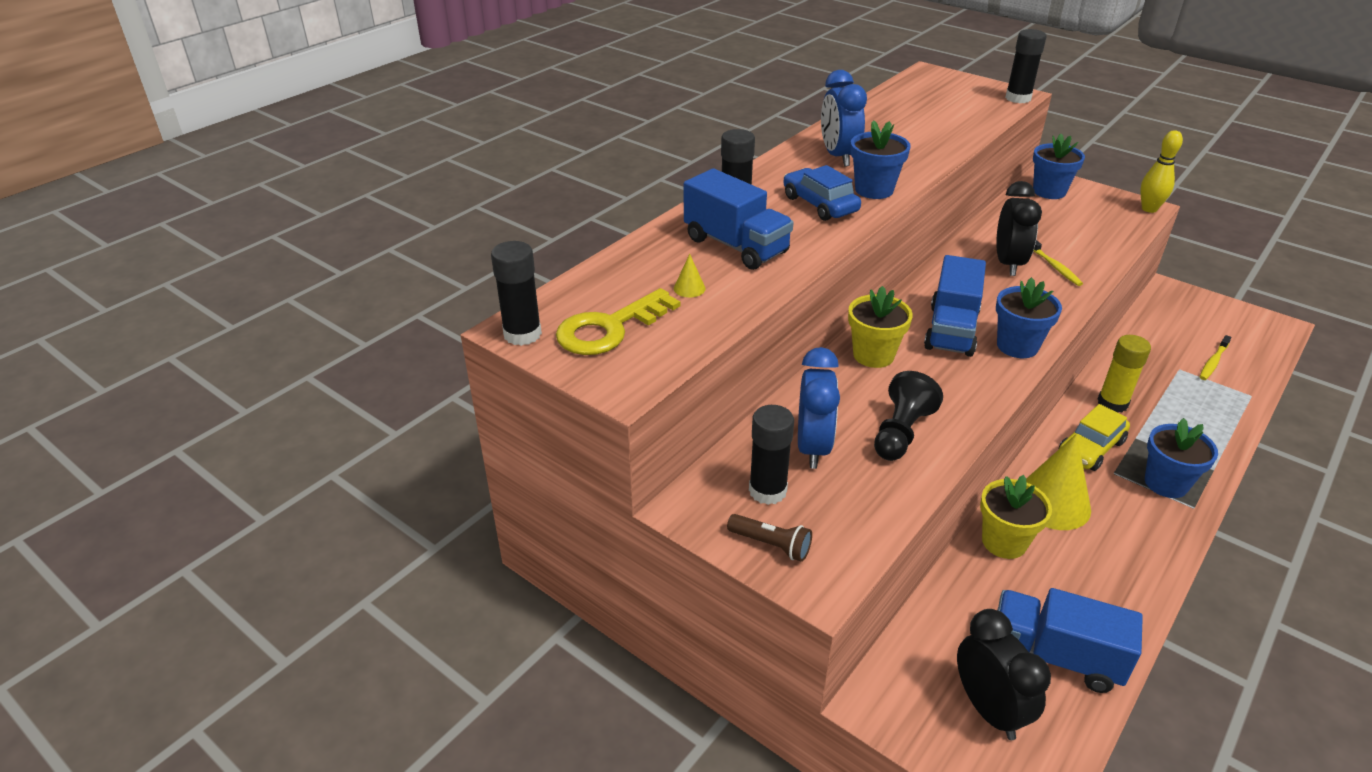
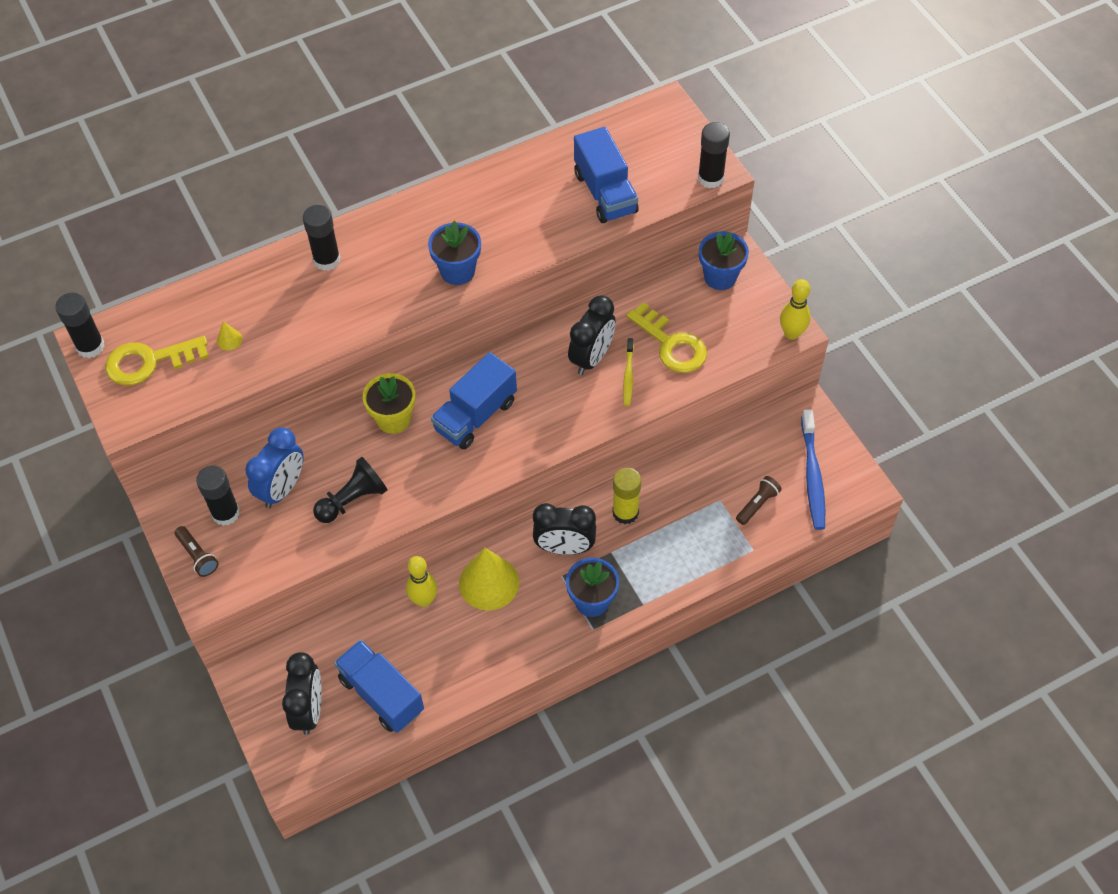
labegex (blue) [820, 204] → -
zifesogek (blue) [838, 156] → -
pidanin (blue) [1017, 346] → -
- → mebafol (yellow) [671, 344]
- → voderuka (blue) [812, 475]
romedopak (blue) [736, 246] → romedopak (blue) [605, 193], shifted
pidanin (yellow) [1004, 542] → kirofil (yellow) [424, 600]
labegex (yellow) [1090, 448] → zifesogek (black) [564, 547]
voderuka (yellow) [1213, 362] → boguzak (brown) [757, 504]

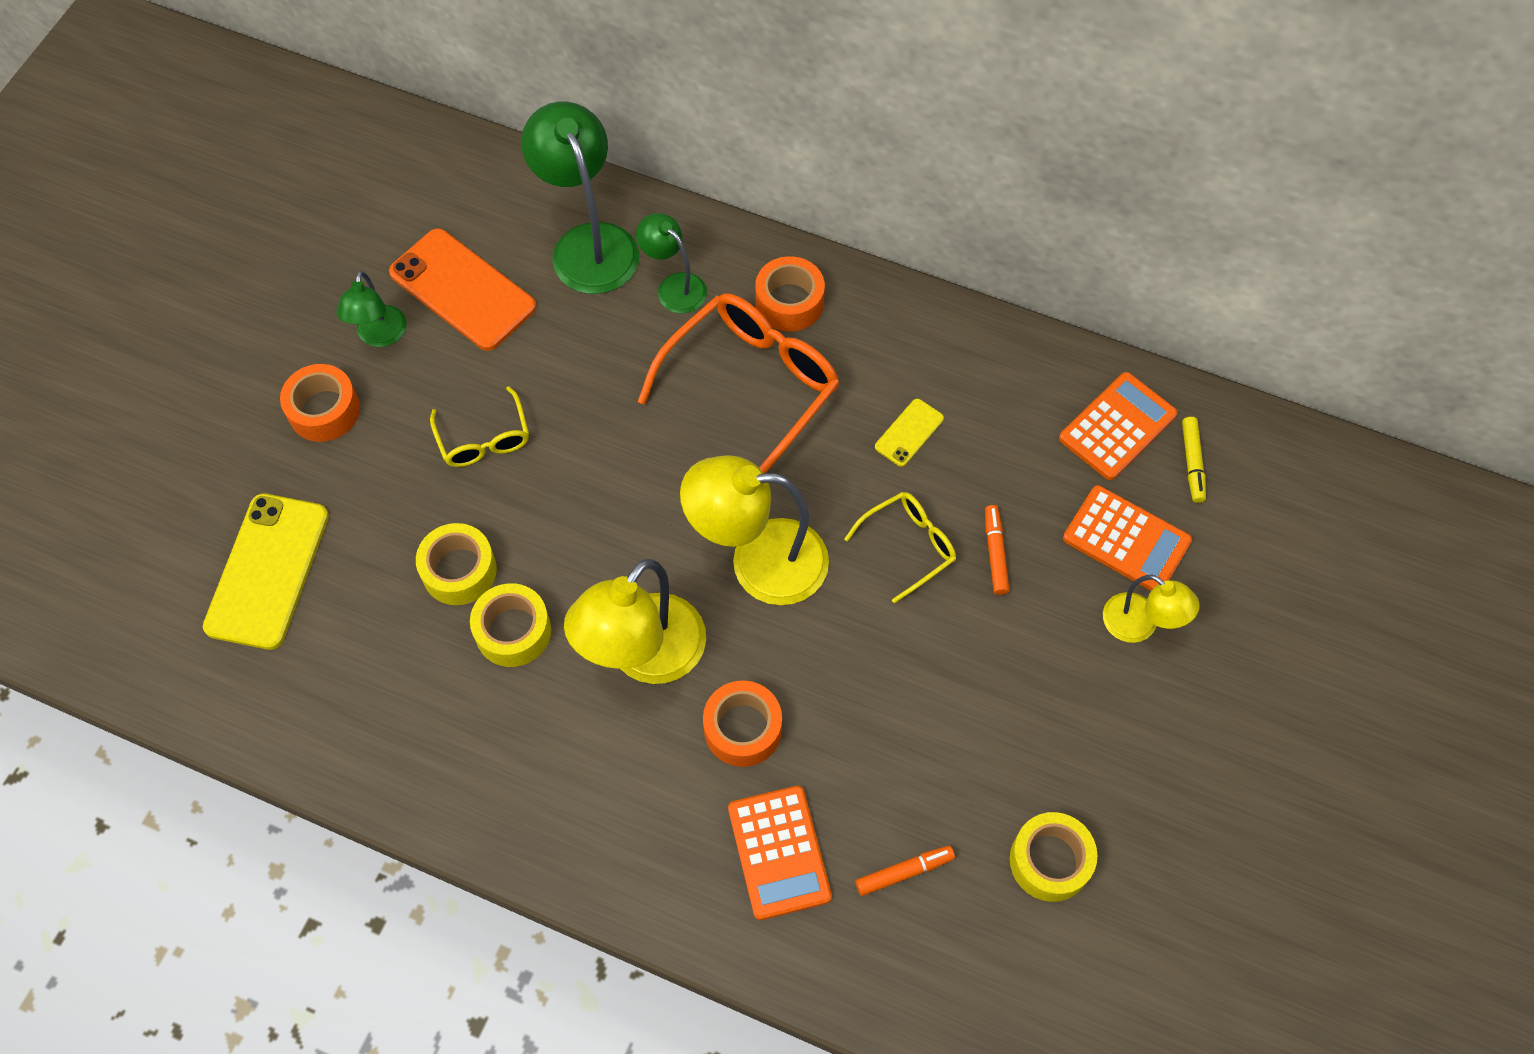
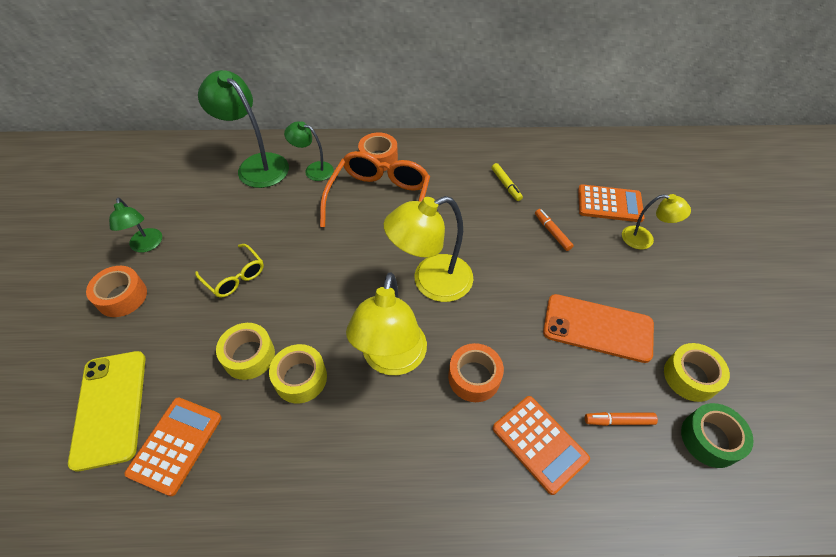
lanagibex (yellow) [909, 546] → -
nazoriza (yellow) [909, 433] → -
- → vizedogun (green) [710, 439]
nazoriza (orange) [462, 290] → nazoriza (orange) [597, 328], shifted
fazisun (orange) [1117, 427] → fazisun (orange) [175, 445], shifted
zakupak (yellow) [1192, 463] → zakupak (yellow) [506, 185], shifted
zakupak (orange) [904, 872] → zakupak (orange) [618, 421], 135 degrees counterclockwise

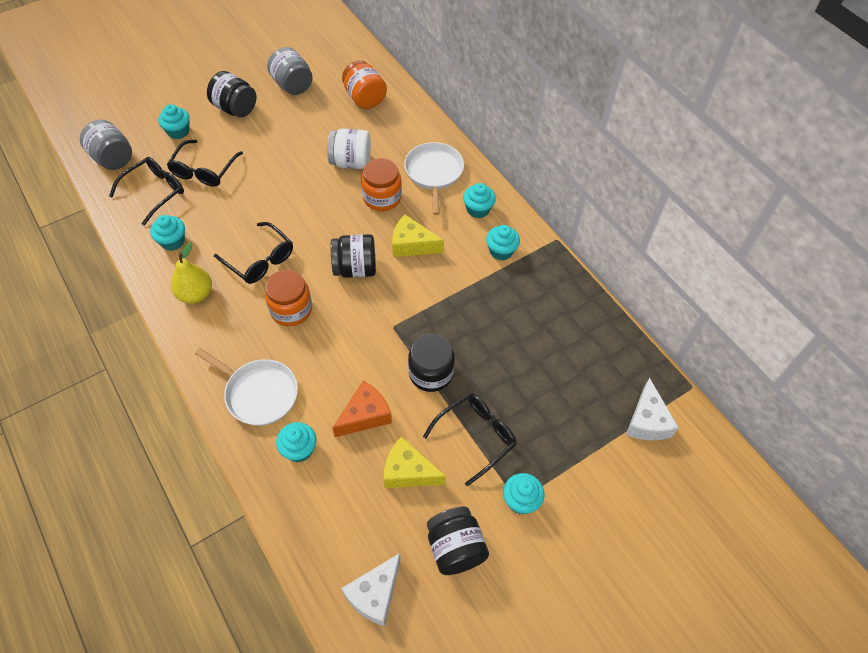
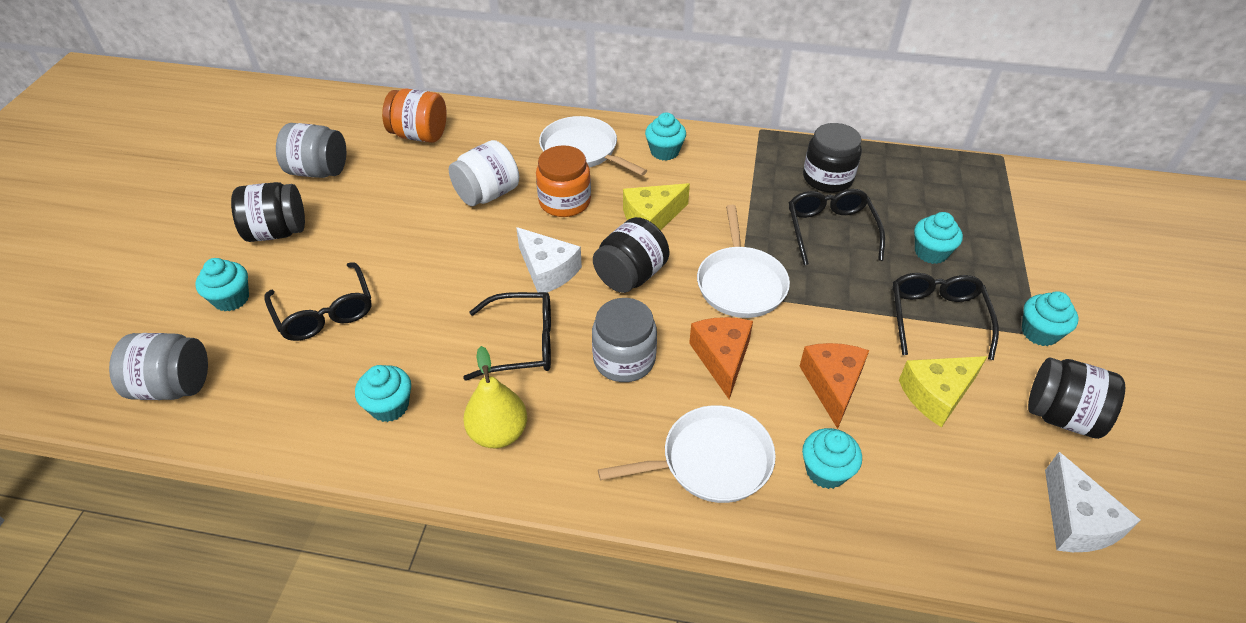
- → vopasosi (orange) [722, 358]
- → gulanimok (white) [740, 283]
lanagibex (black) [155, 192] → lanagibex (black) [830, 230], shifted
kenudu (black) [431, 373] → kenudu (black) [827, 178], shifted
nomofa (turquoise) [501, 251] → nomofa (turquoise) [931, 252], shifted
vopasosi (white) [647, 421] → vopasosi (white) [548, 270], shifted
kenudu (orange) [291, 309] → kenudu (grey) [624, 359]

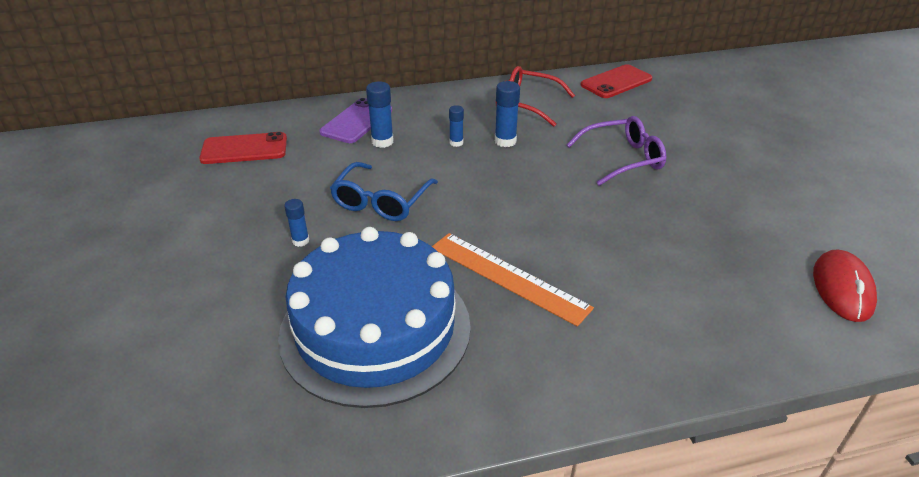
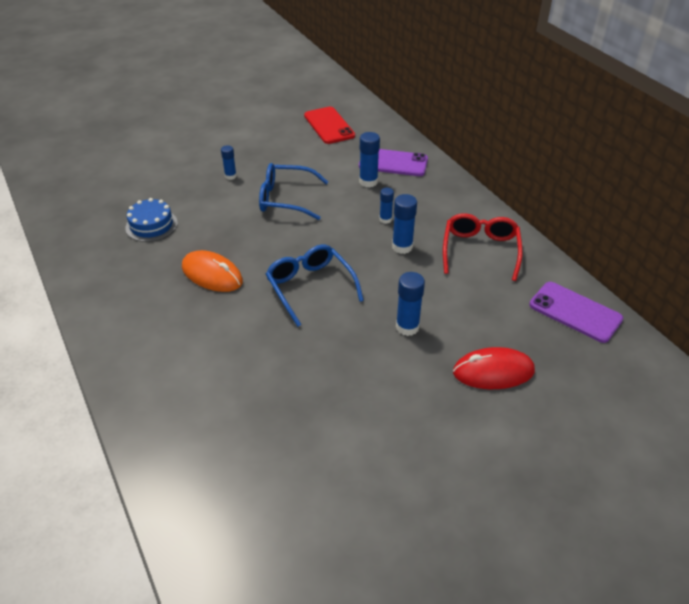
- → lanagibex (blue) [310, 287]
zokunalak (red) [842, 288] → zokunalak (red) [493, 372], shifted
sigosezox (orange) [508, 277] → zokunalak (orange) [212, 274]
lanagibex (purple) [623, 159] → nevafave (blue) [407, 327]
nazoriza (red) [616, 82] → nazoriza (purple) [575, 312]
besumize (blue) [375, 329] → besumize (blue) [151, 225], x0.42

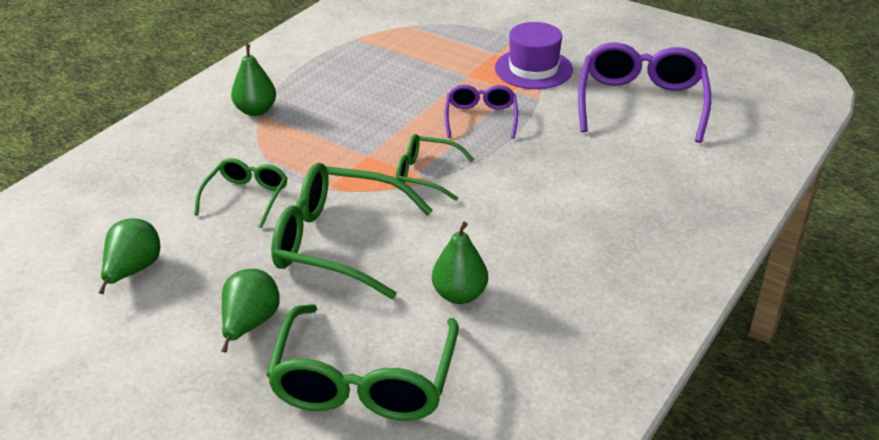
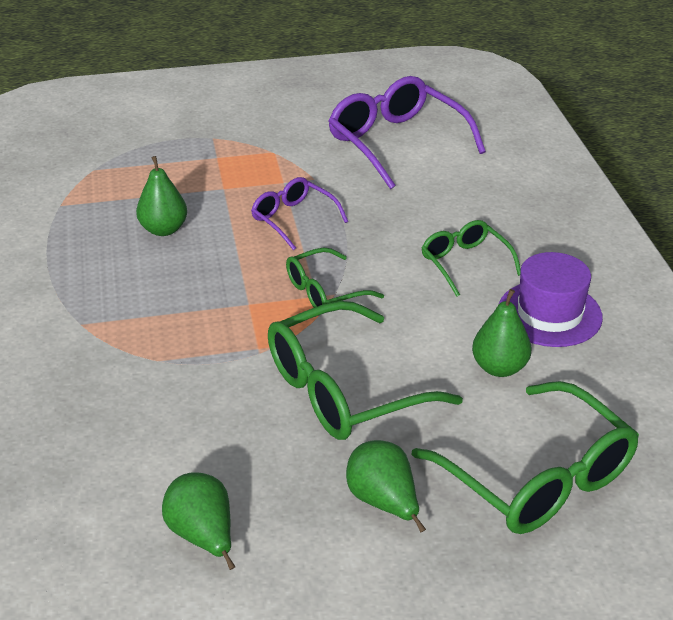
lanagibex (green) [246, 197] → lanagibex (green) [465, 263], shifted
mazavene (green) [256, 110] → mazavene (green) [163, 229], shifted
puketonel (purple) [533, 69] → puketonel (purple) [549, 314], shifted

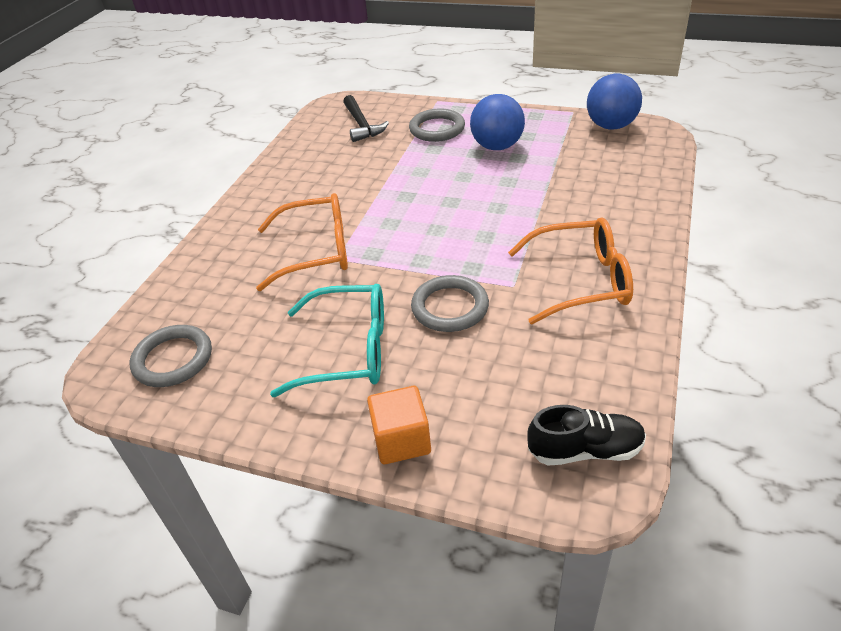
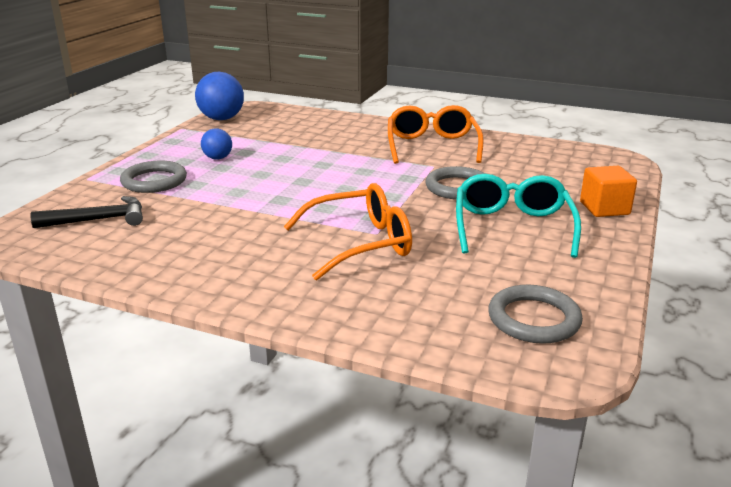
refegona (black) [585, 450] → -
lanagibex (orange) [317, 251] → lanagibex (orange) [360, 243], 75 degrees clockwise
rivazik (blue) [497, 146] → rivazik (blue) [218, 158], x0.56

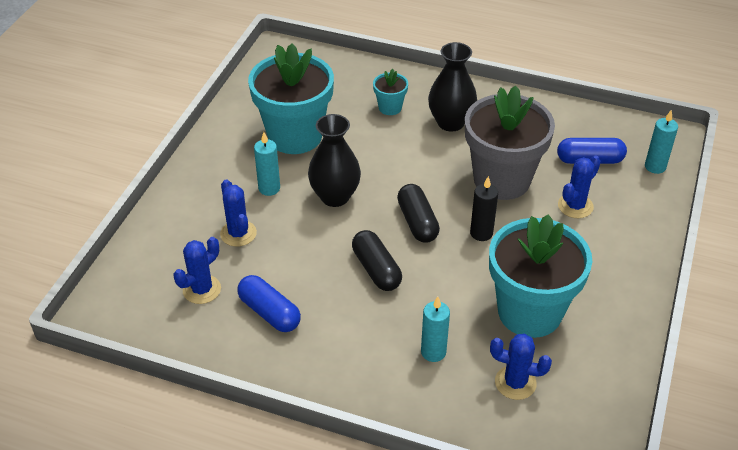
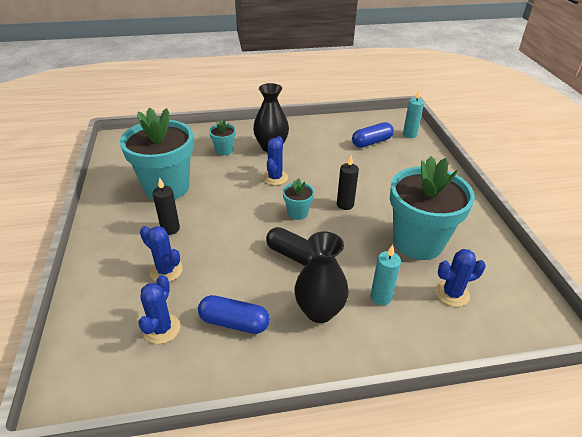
pidanin (grey) [501, 180] → -
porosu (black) [335, 196] → porosu (black) [319, 311], shifted
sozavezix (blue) [575, 206] → sozavezix (blue) [275, 178], shifted
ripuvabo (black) [417, 222] → pidanin (turquoise) [297, 213]
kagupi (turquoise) [269, 188] → kagupi (black) [170, 229]

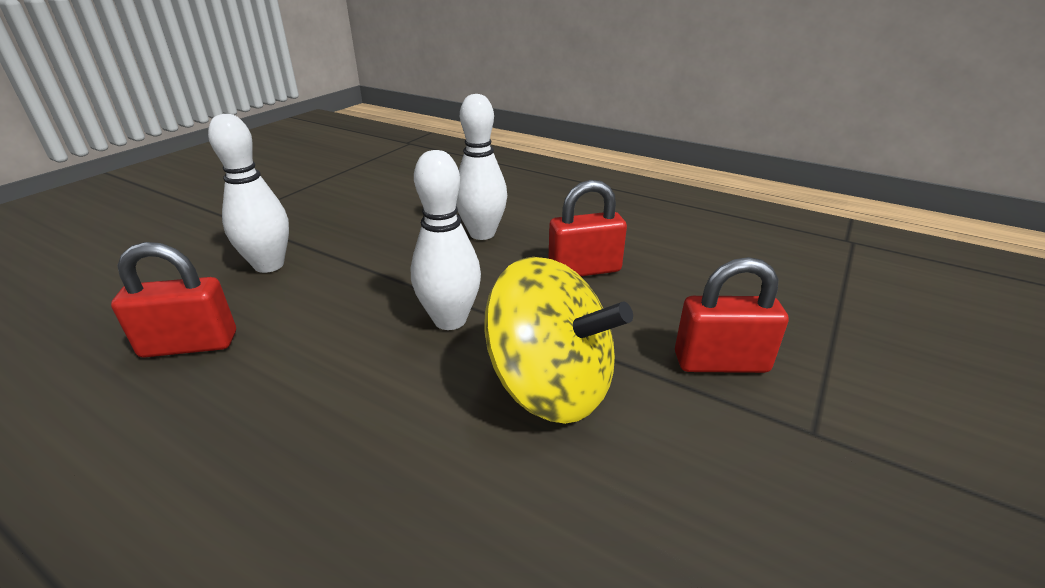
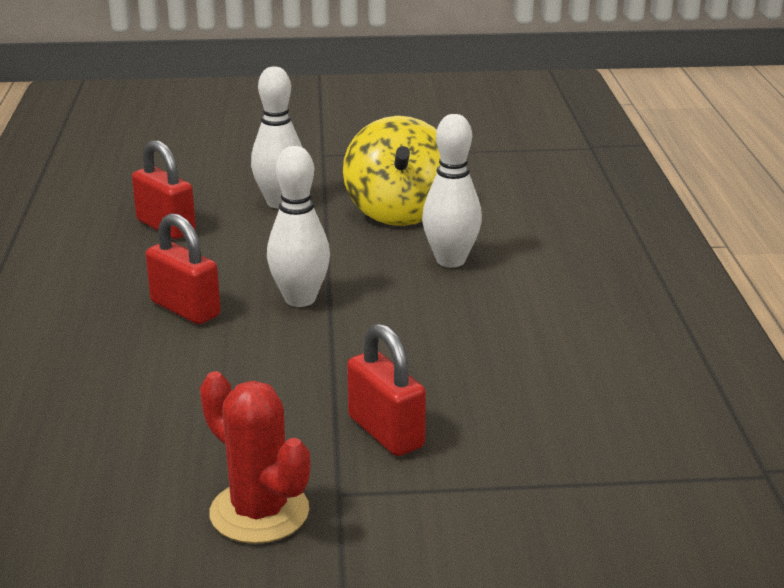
- → sozavezix (red) [259, 512]
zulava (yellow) [551, 386] → zulava (yellow) [399, 211], shifted
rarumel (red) [584, 270] → rarumel (red) [185, 309], shifted

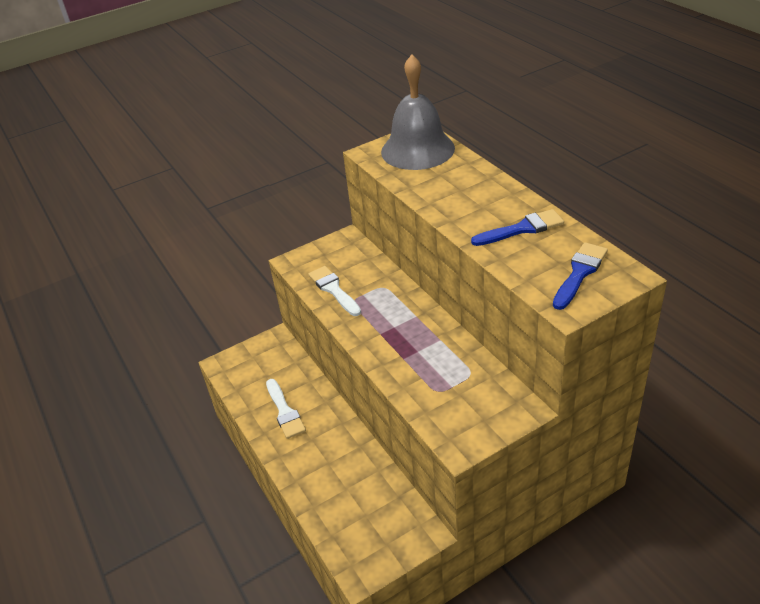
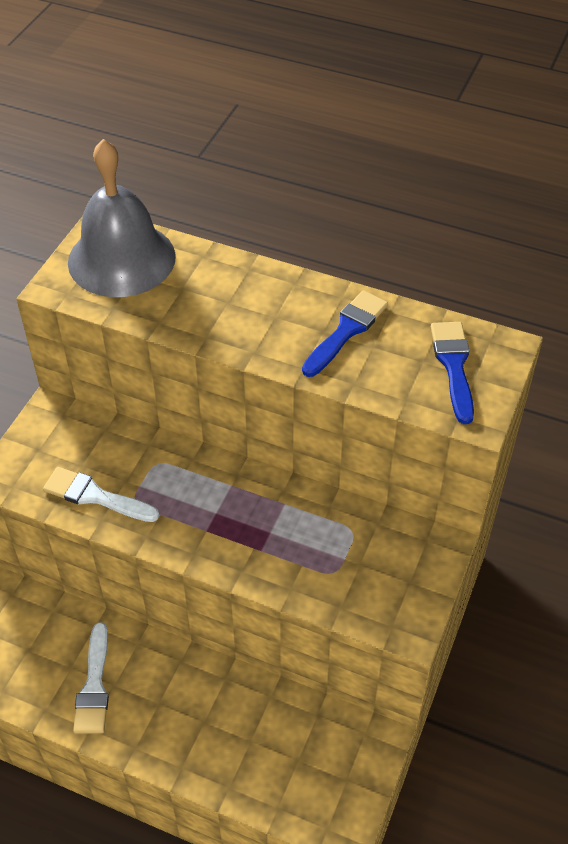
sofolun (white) [284, 411] → sofolun (white) [94, 685], 60 degrees clockwise

